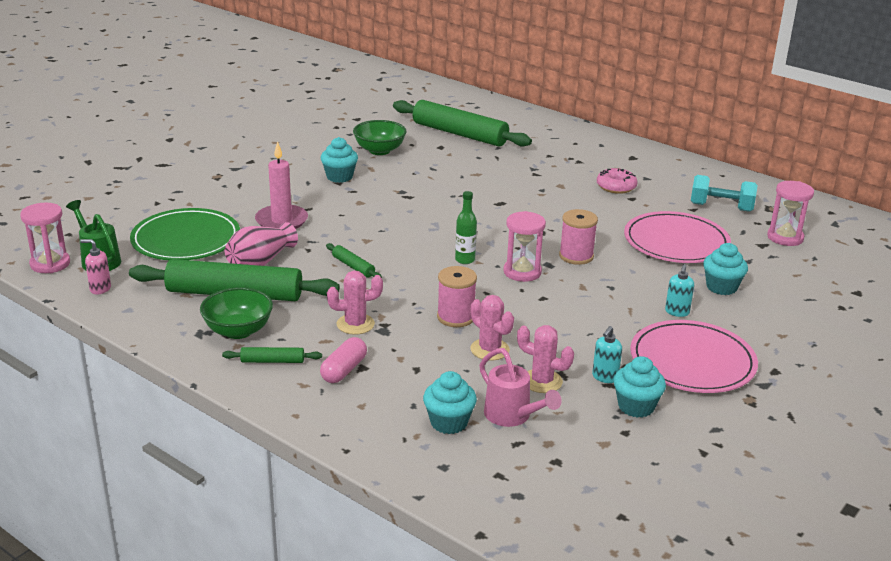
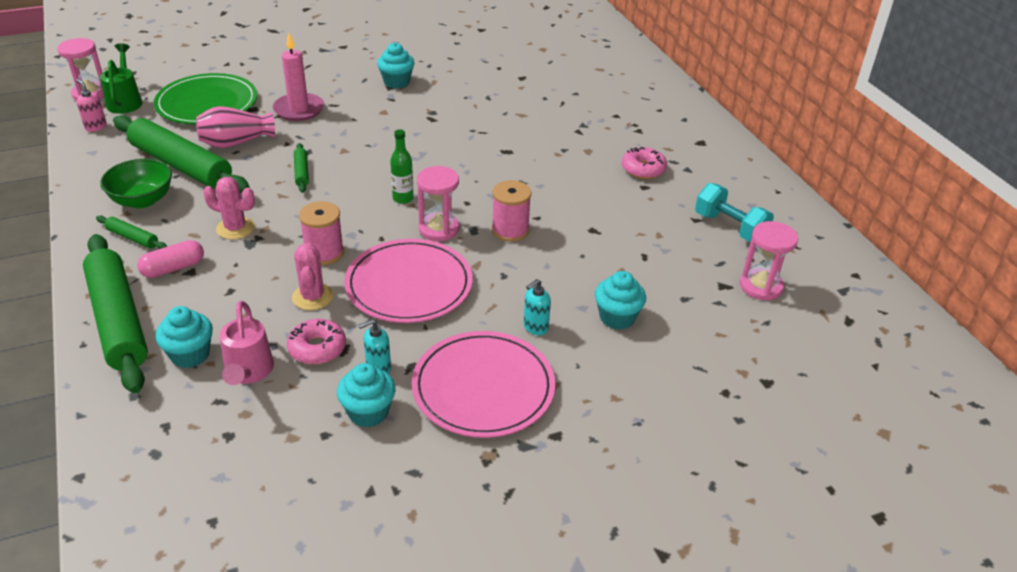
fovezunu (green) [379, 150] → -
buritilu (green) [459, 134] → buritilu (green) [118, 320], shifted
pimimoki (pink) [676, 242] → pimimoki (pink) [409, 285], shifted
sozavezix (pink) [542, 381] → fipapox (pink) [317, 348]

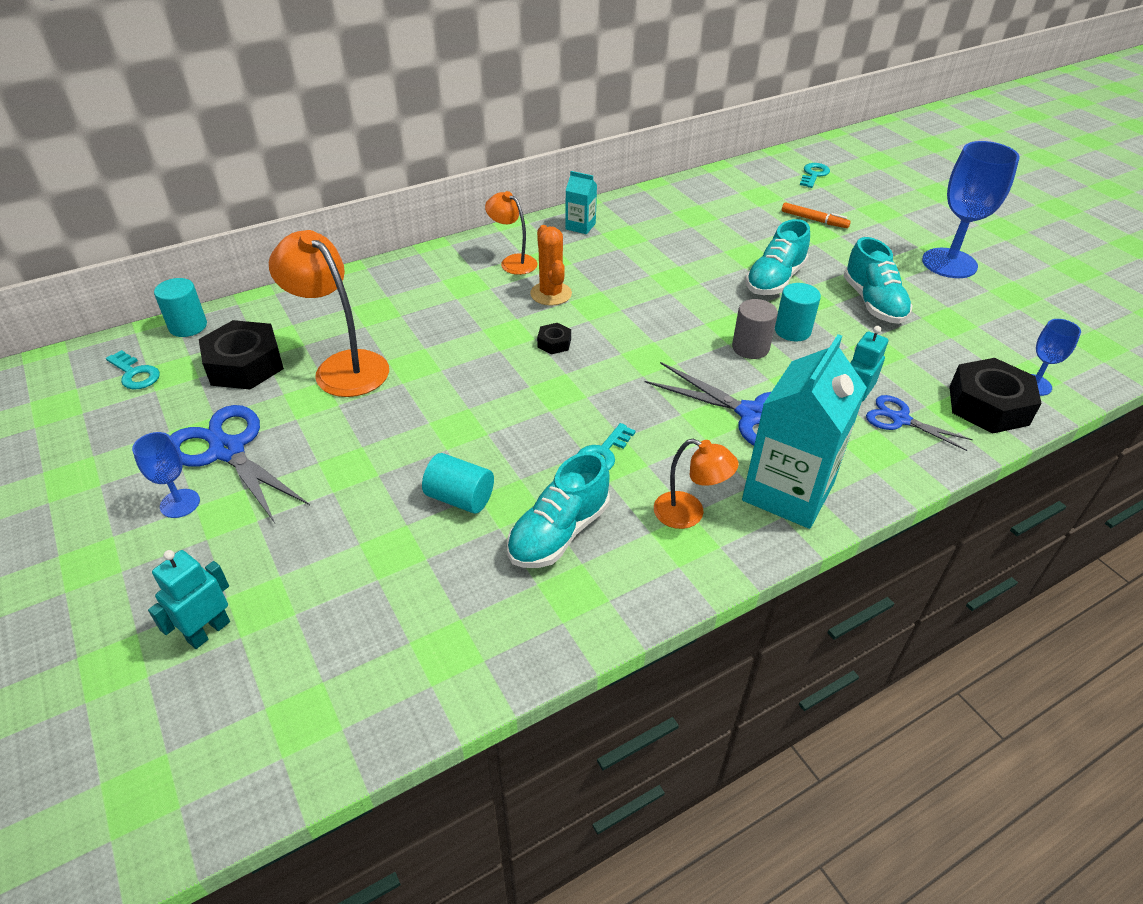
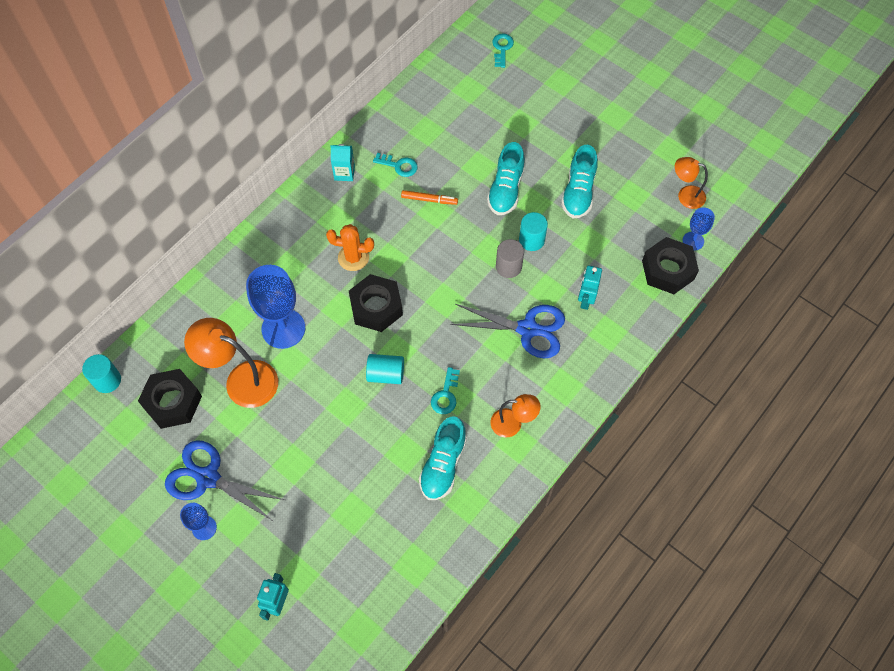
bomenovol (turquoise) [788, 492] → -
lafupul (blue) [900, 419] → -
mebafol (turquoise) [135, 374] → mebafol (turquoise) [399, 165], shifted
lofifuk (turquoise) [460, 498] → lofifuk (turquoise) [386, 374], shifted
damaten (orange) [513, 262] → damaten (orange) [685, 195], shifted
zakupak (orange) [814, 220] → zakupak (orange) [429, 200], shifted
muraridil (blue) [949, 263] → muraridil (blue) [283, 328], shifted
sozavezix (orange) [551, 294] → sozavezix (orange) [353, 257], 45 degrees counterclockwise
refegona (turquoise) [873, 303] → refegona (turquoise) [578, 192], 45 degrees clockwise
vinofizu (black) [554, 343] → vinofizu (black) [376, 307], x2.15

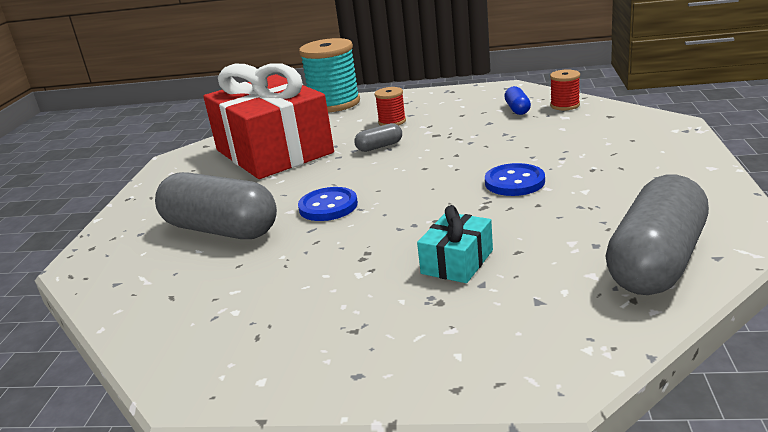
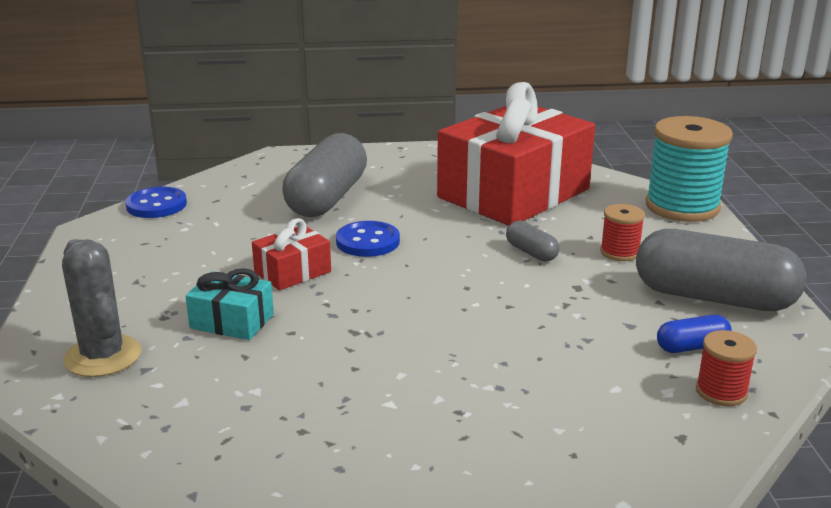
- → sozavezix (grey) [103, 356]
- → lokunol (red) [292, 272]
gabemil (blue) [514, 182] → gabemil (blue) [156, 205], shifted
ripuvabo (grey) [657, 261] → ripuvabo (grey) [714, 298], shifted

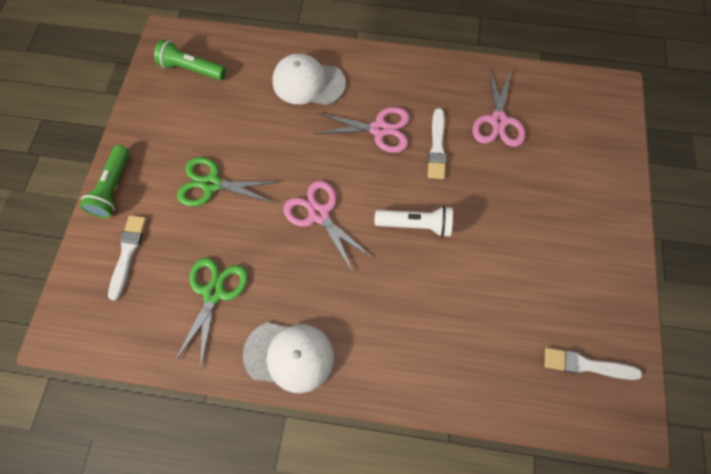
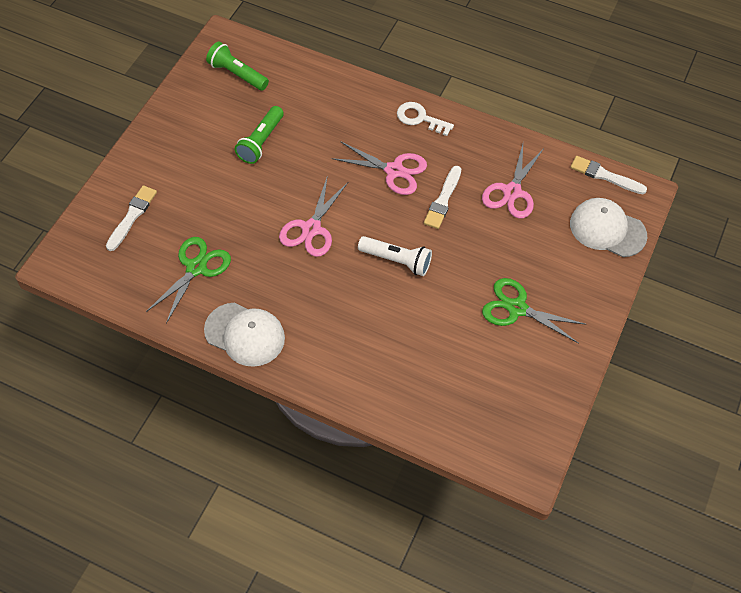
- → mebafol (white) [420, 118]
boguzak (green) [113, 188] → boguzak (green) [261, 142], shifted
lafupul (green) [211, 184] → lafupul (green) [517, 308], shifted
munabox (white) [308, 83] → munabox (white) [607, 229], shifted
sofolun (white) [586, 365] → sofolun (white) [605, 176], shifted
lafupul (pink) [319, 214] → lafupul (pink) [311, 229], 135 degrees counterclockwise

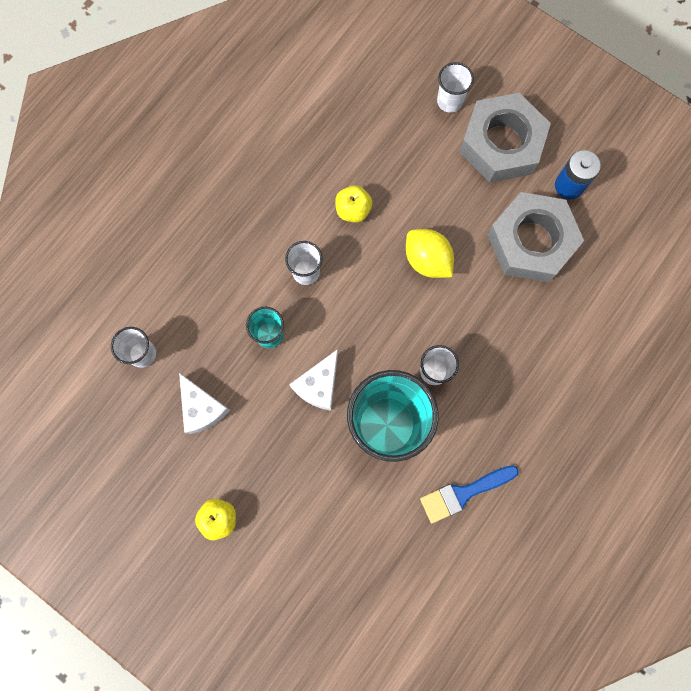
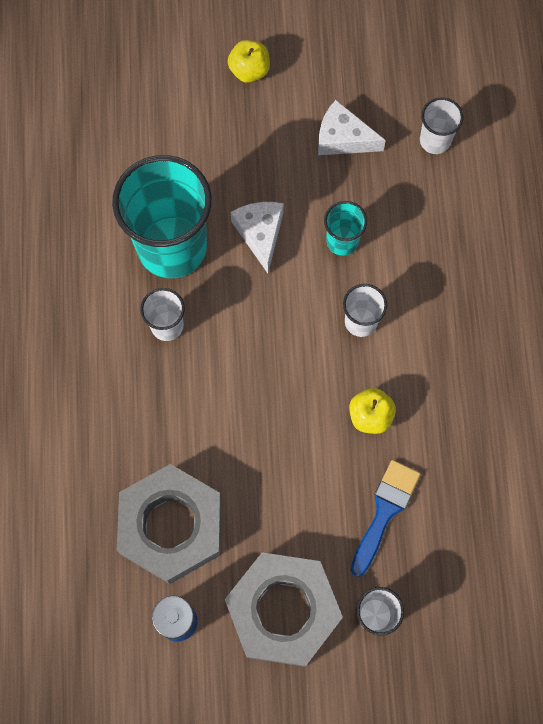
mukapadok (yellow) [427, 260] → -
sofolun (blue) [463, 493] → sofolun (blue) [384, 511], shifted

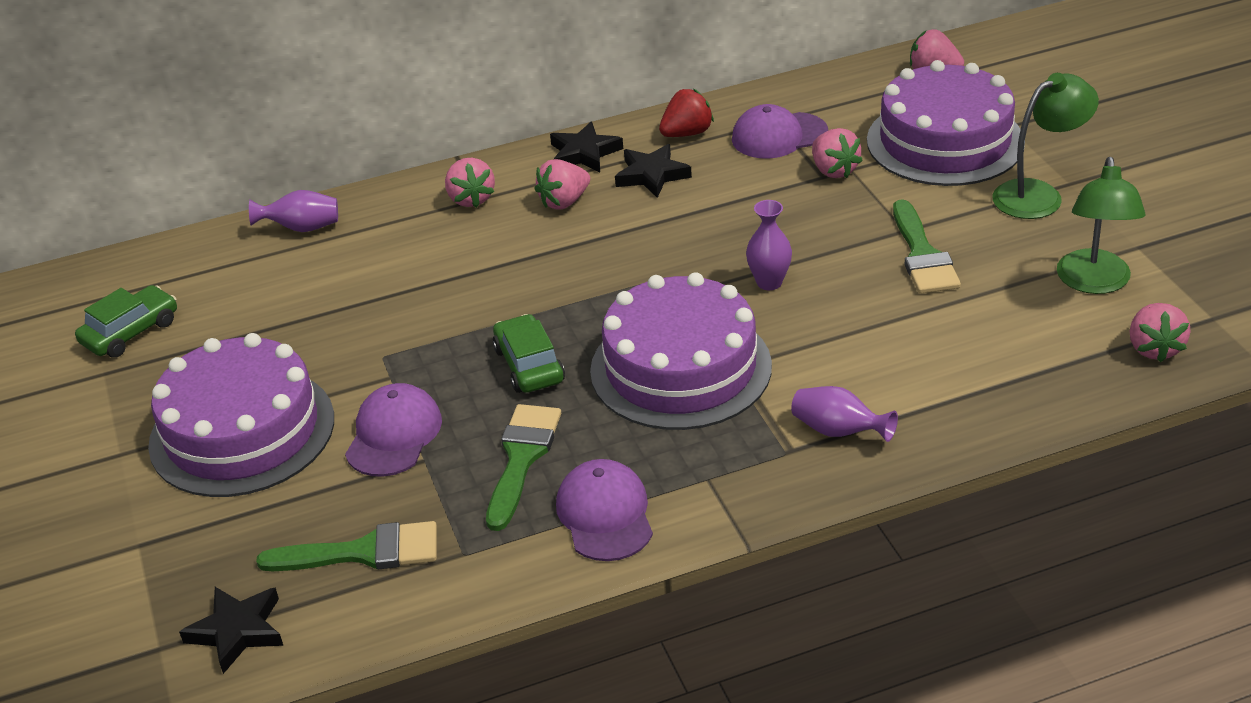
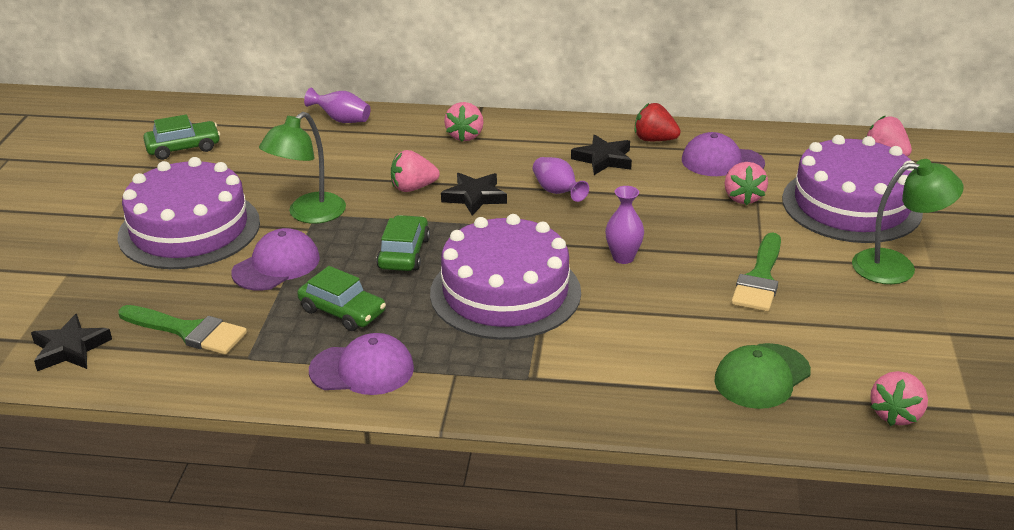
- → munabox (green) [762, 376]
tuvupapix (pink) [564, 202] → tuvupapix (pink) [413, 188], shifted
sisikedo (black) [584, 153] → sisikedo (black) [475, 197], shifted
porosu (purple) [838, 431] → porosu (purple) [557, 192], shifted
damaten (green) [1094, 283] → damaten (green) [308, 214], shifted
sofolun (green) [522, 458] → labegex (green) [342, 311]
munabox (purple) [605, 514] → munabox (purple) [362, 370], 75 degrees clockwise
tuvupapix (red) [687, 133] → tuvupapix (red) [654, 140], 150 degrees counterclockwise

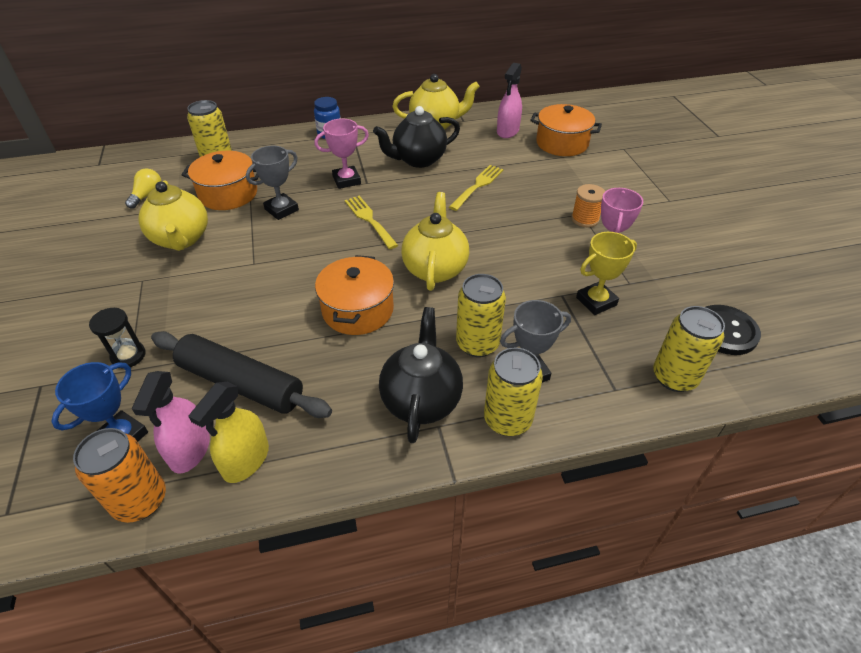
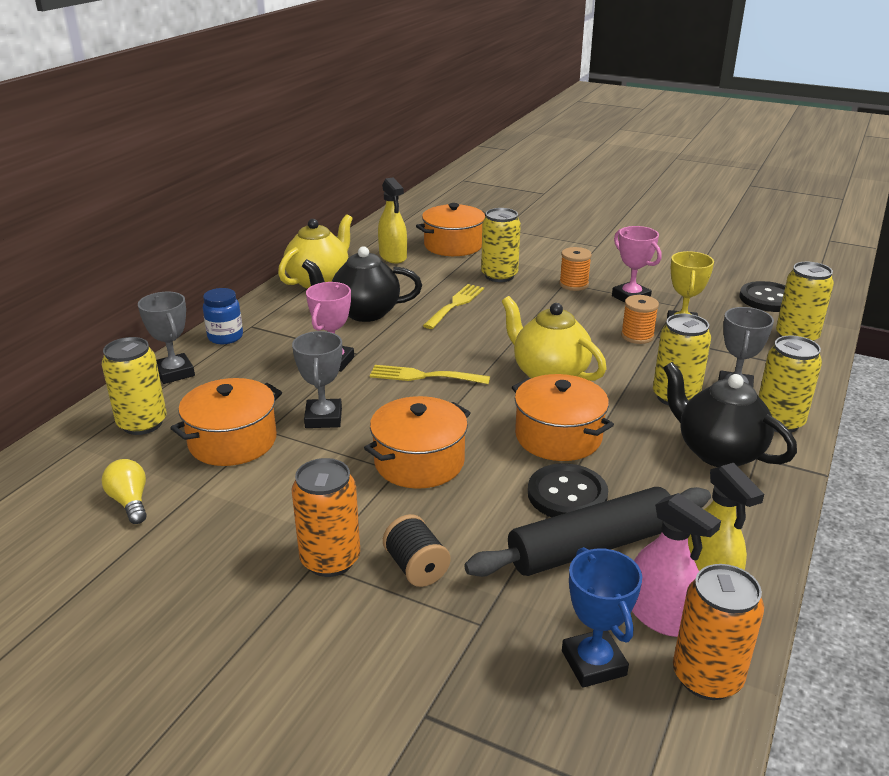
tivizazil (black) [128, 356] → -
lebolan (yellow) [181, 239] → -
- → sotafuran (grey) [174, 373]
- → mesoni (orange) [330, 560]
- → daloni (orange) [419, 462]
- → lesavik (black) [416, 567]
- → mesoni (yellow) [499, 276]
- → gabemil (black) [567, 494]
- → lesavik (orange) [637, 336]
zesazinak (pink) [508, 131] → zesazinak (yellow) [393, 256]
lebolan (black) [418, 160] → lebolan (black) [364, 313], 75 degrees clockwise
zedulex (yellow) [477, 186] → zedulex (yellow) [455, 305], 45 degrees clockwise

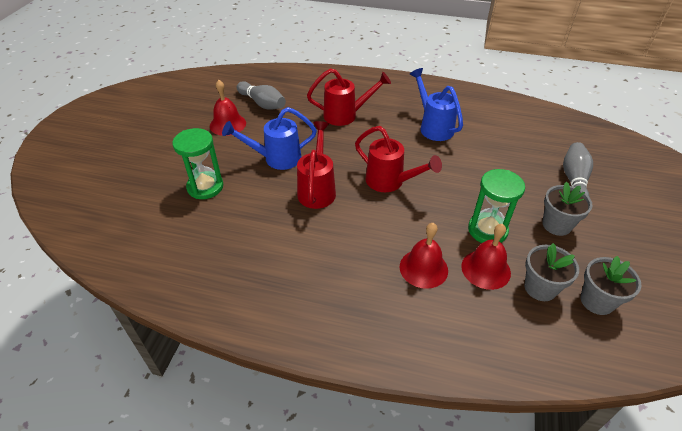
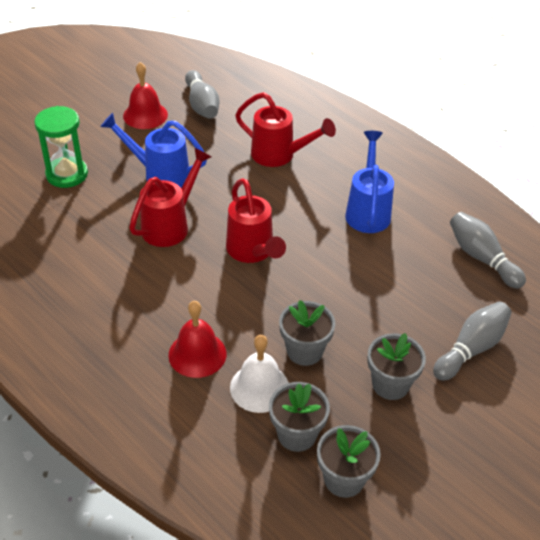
- → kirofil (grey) [482, 258]
tivizazil (green) [487, 230] → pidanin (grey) [304, 351]
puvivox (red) [486, 269] → puvivox (white) [259, 387]

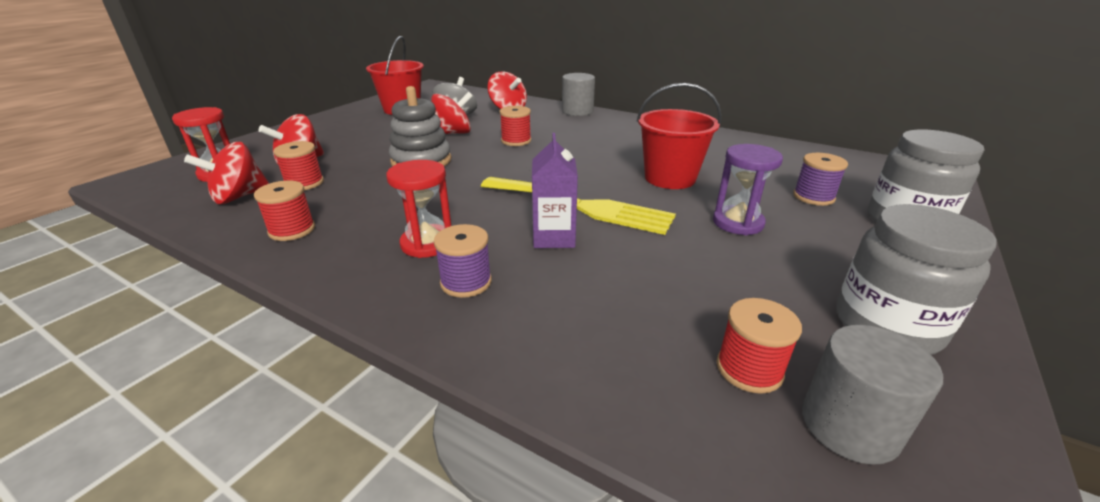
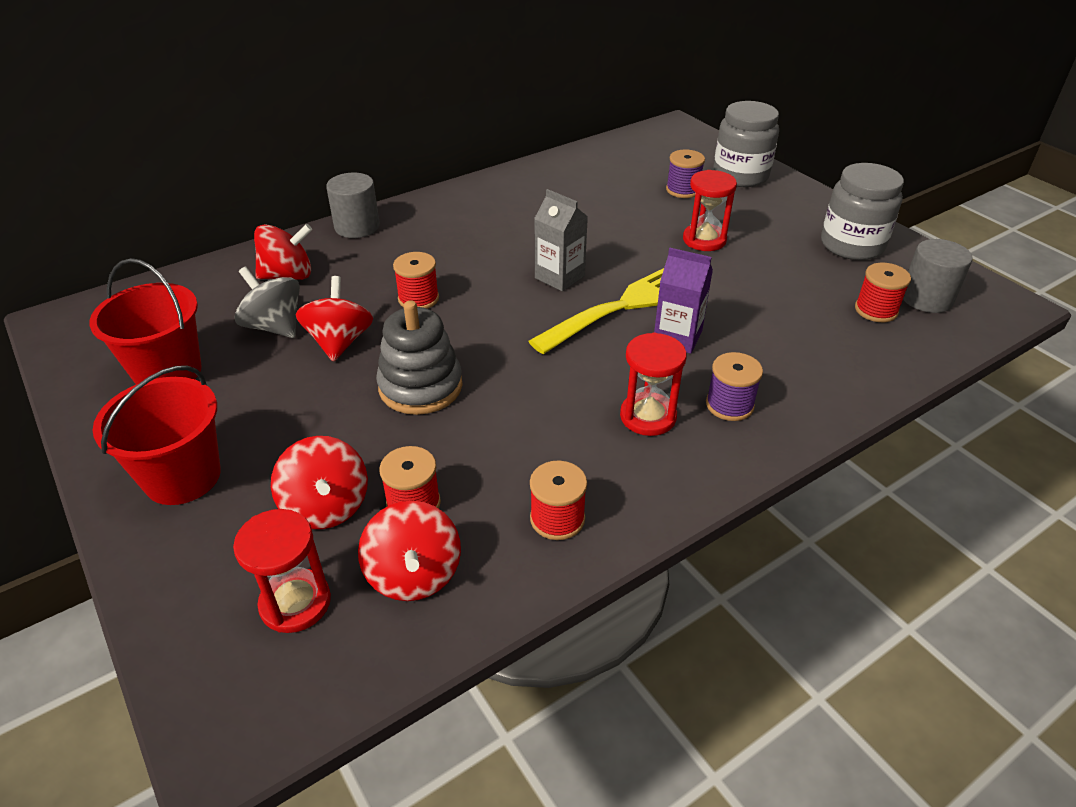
- → bomenovol (grey) [559, 277]
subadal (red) [670, 178] → subadal (red) [182, 477], shifted
tivizazil (purple) [737, 223] → tivizazil (red) [704, 240]

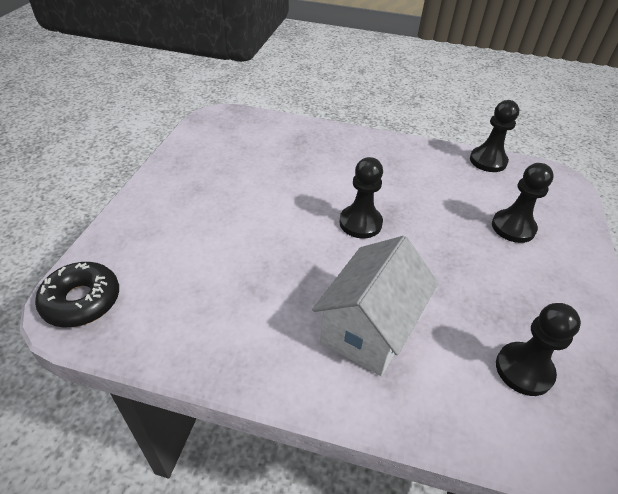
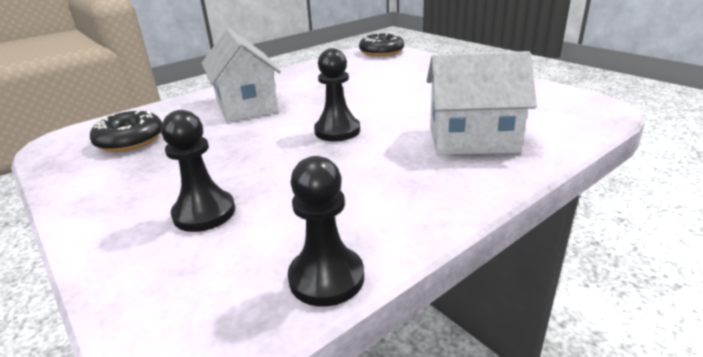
- → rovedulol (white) [472, 139]
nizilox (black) [524, 370] → fipapox (black) [130, 140]

